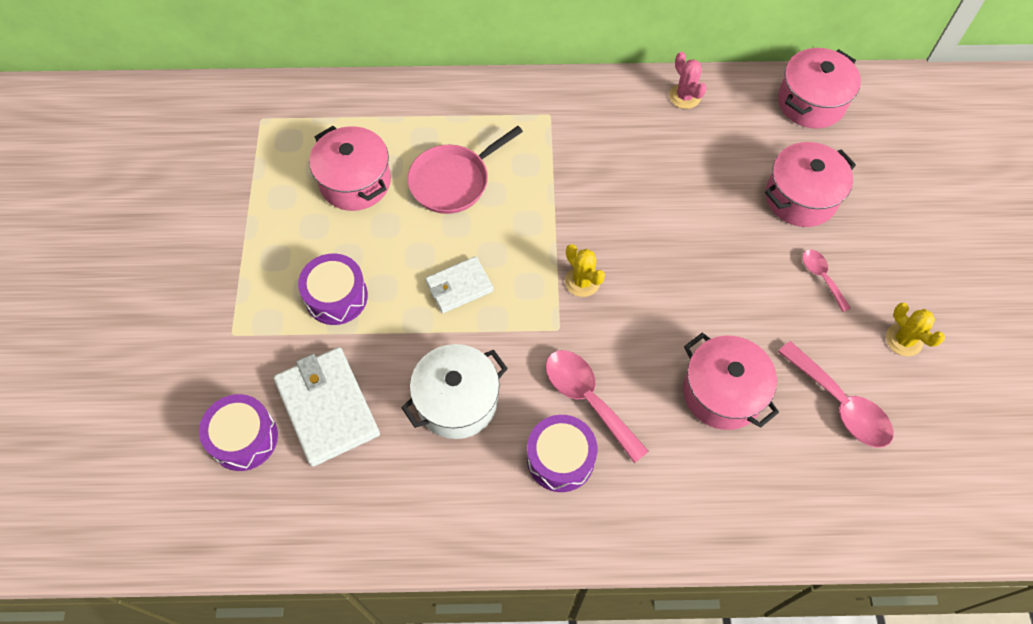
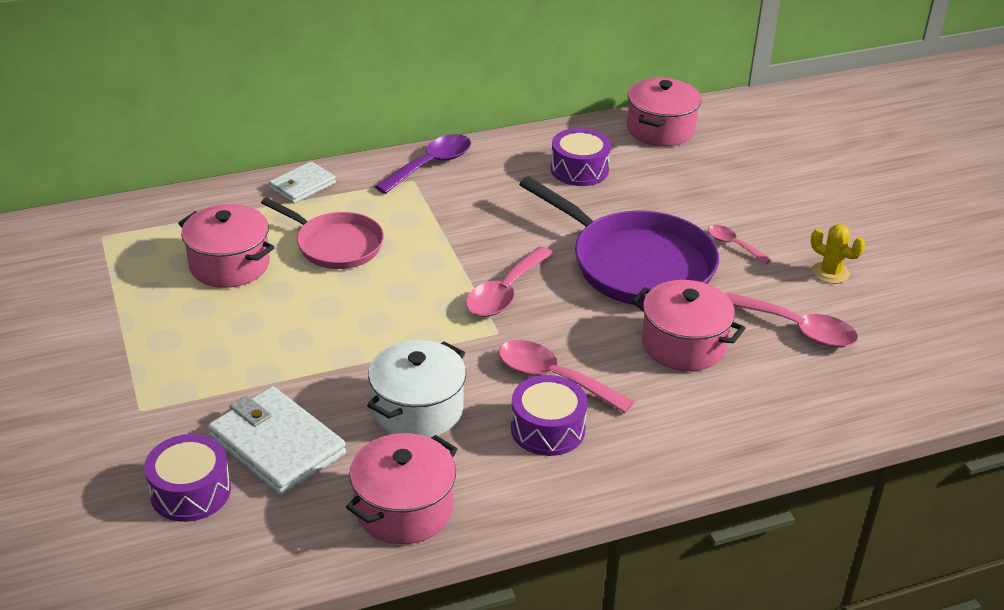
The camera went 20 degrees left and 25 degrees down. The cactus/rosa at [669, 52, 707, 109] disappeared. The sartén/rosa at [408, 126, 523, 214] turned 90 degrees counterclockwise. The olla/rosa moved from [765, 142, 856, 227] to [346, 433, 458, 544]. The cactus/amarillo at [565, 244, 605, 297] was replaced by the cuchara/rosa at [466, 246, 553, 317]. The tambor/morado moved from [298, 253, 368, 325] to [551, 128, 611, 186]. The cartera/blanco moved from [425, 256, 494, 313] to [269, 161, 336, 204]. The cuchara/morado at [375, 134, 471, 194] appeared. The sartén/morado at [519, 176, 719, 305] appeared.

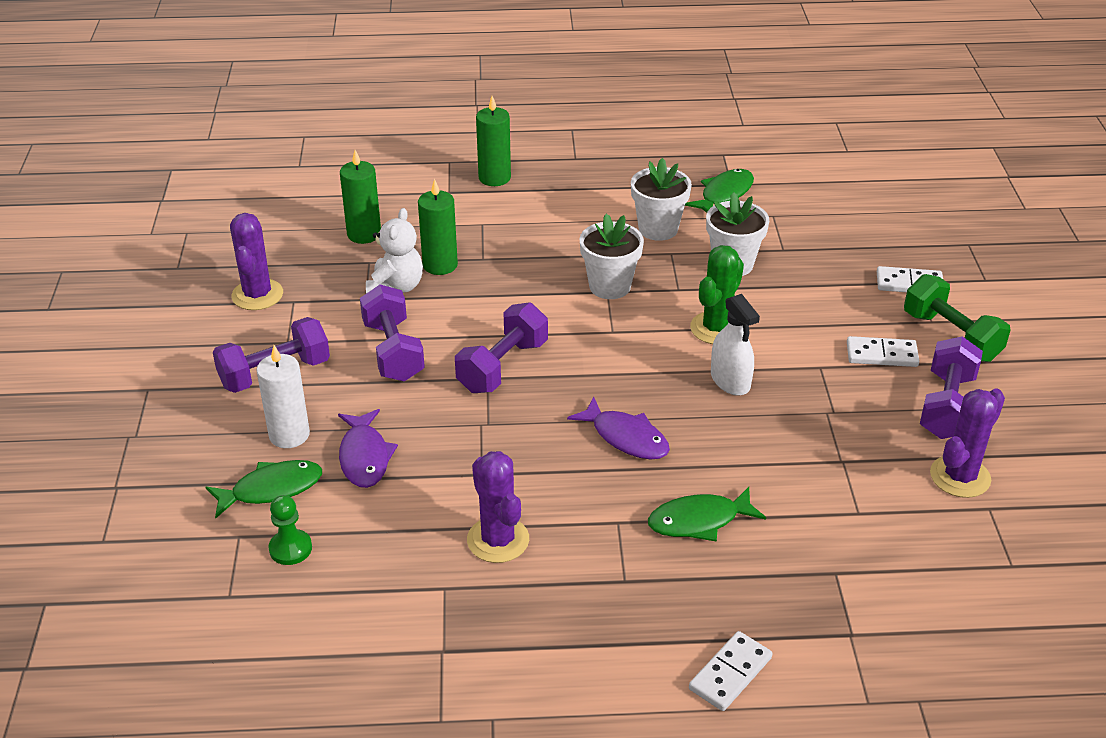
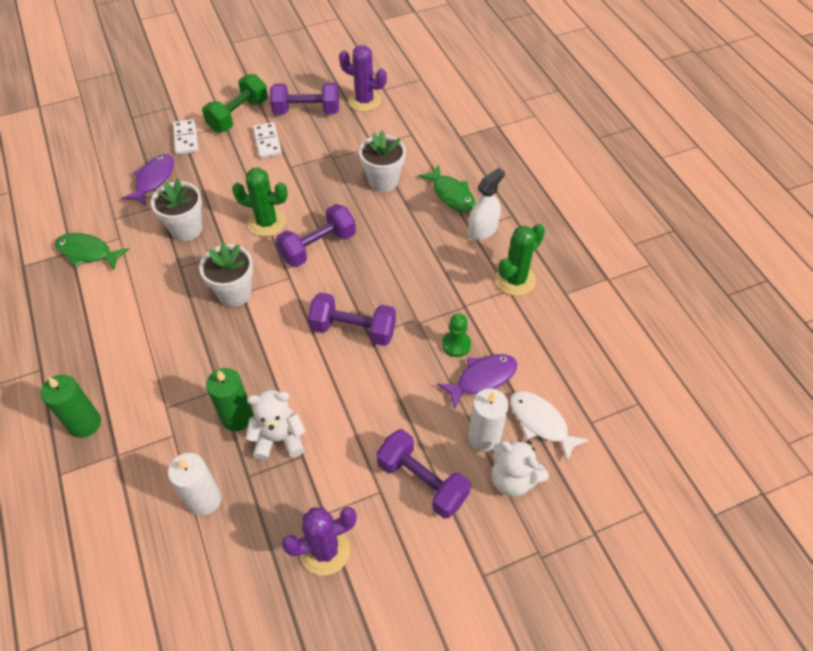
The camera went 110 degrees left and 15 degrees up. The vela/verde at [340, 150, 381, 244] became the vela/blanco at [168, 453, 221, 516]. The maceta/blanco moved from [631, 158, 692, 241] to [359, 131, 406, 192]. The mancuerna/morado moved from [360, 285, 425, 381] to [276, 204, 356, 267]. The pulverizador/blanco moved from [711, 294, 760, 396] to [468, 168, 505, 240]. The pez/morado moved from [567, 396, 670, 459] to [122, 154, 174, 206]. The cactus/morado at [467, 451, 529, 563] became the cactus/verde at [496, 224, 545, 296]. The pez/verde at [205, 460, 322, 518] became the pez/blanco at [510, 391, 589, 462]. The peón/verde moved from [268, 495, 312, 565] to [442, 314, 471, 357]. The ficha de dominó/blanco at [689, 631, 773, 711] disappeared. The osito/blanco at [492, 440, 549, 497] appeared.

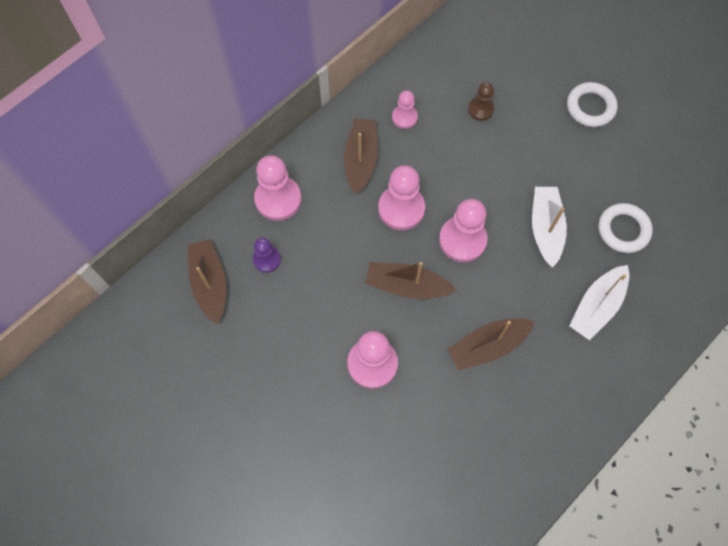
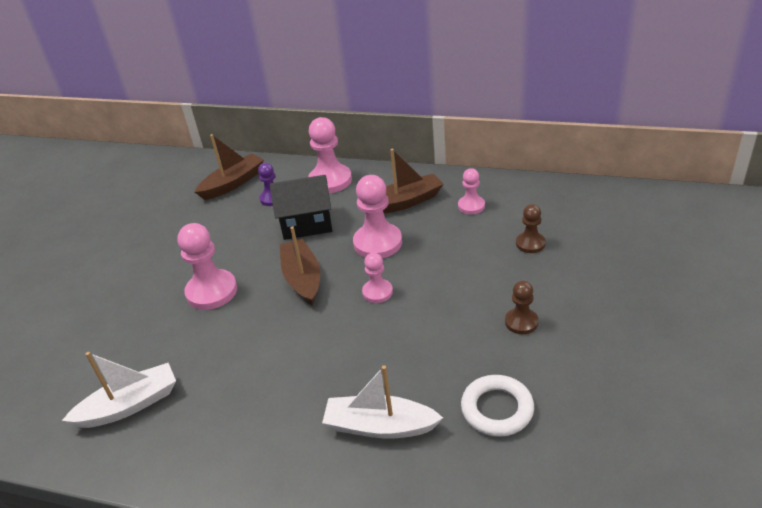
The camera went 65 degrees right and 30 degrees down. The anillo/blanco at [567, 82, 618, 127] disappeared. The barco/blanco moved from [532, 187, 567, 268] to [62, 352, 176, 428]. The peón/rosa at [439, 199, 488, 262] changed to 0.58 times the size. The barco/marrón at [448, 318, 535, 370] disappeared. The casa/negro at [270, 175, 332, 240] appeared. The peón/marrón at [505, 281, 538, 334] appeared.

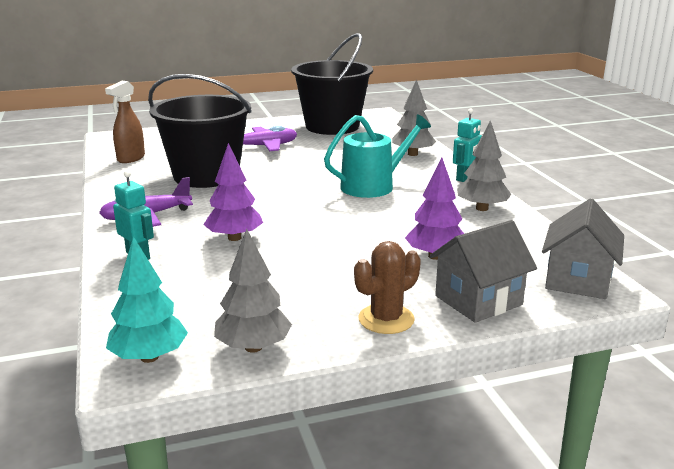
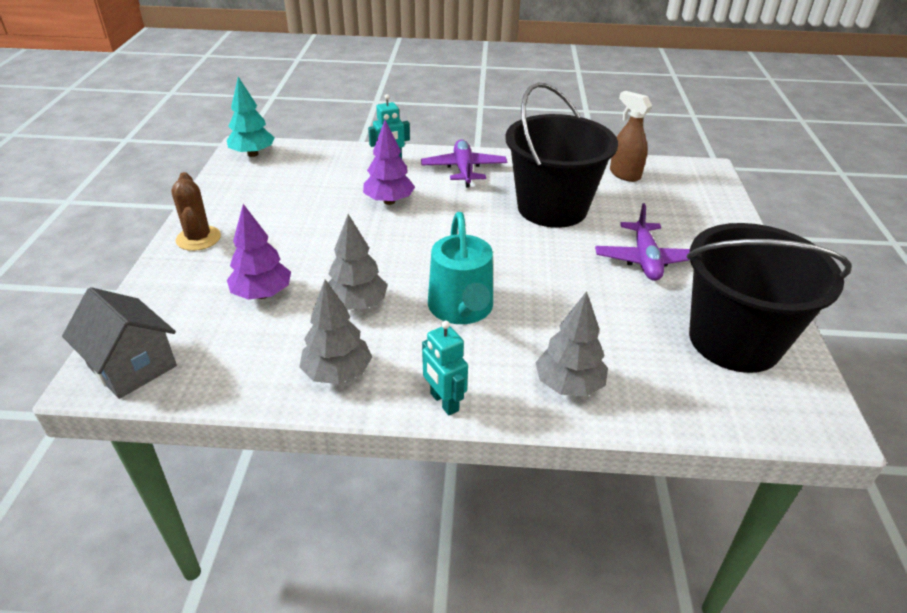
The camera went 110 degrees right and 15 degrees up. The casa/gris at [429, 220, 537, 323] disappeared. The árbol/gris moved from [214, 229, 292, 353] to [328, 214, 388, 310].

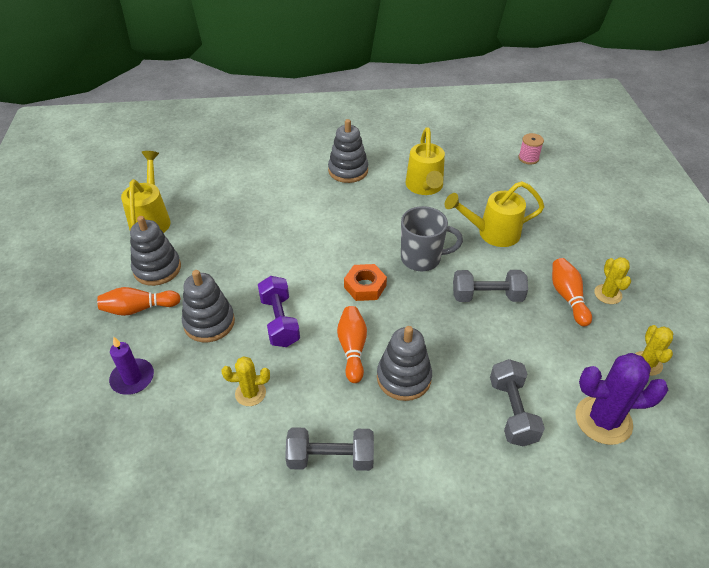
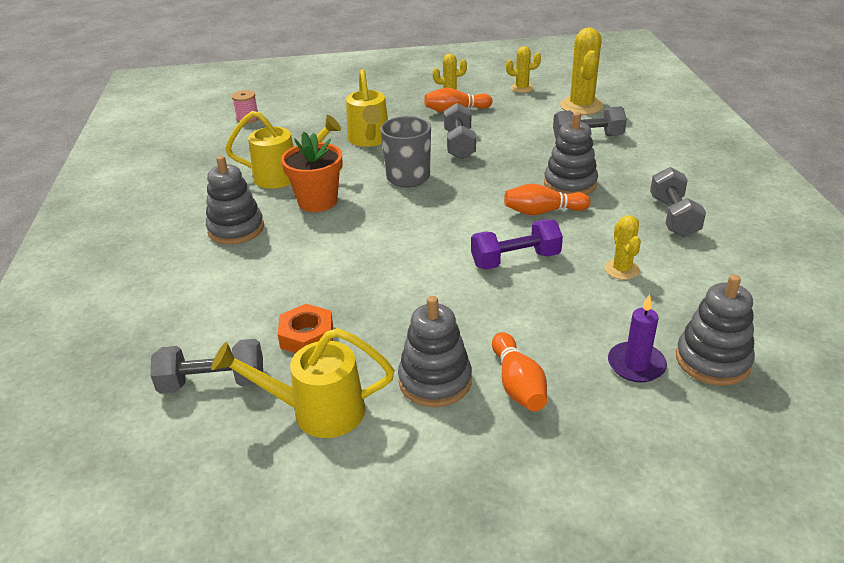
The camera went 90 degrees left and 10 degrees down. The tuerca/naranja moved from [344, 264, 387, 301] to [278, 304, 333, 353]. The juguete apilable/gris moved from [182, 270, 235, 342] to [676, 275, 755, 386]. The cactus/morado at [575, 353, 668, 445] became the cactus/amarillo at [560, 28, 604, 115]. The maceta/naranja at [281, 132, 342, 212] appeared. The mancuerna/gris at [150, 339, 263, 394] appeared.

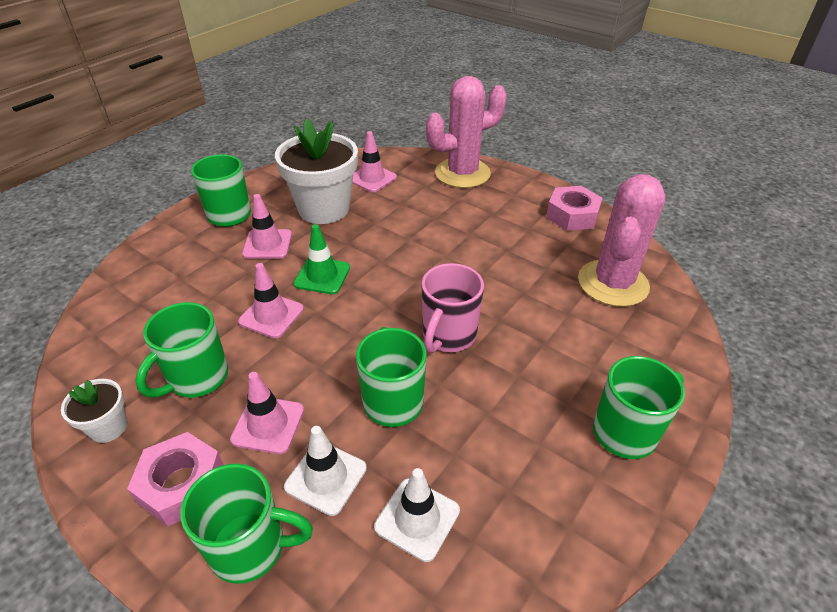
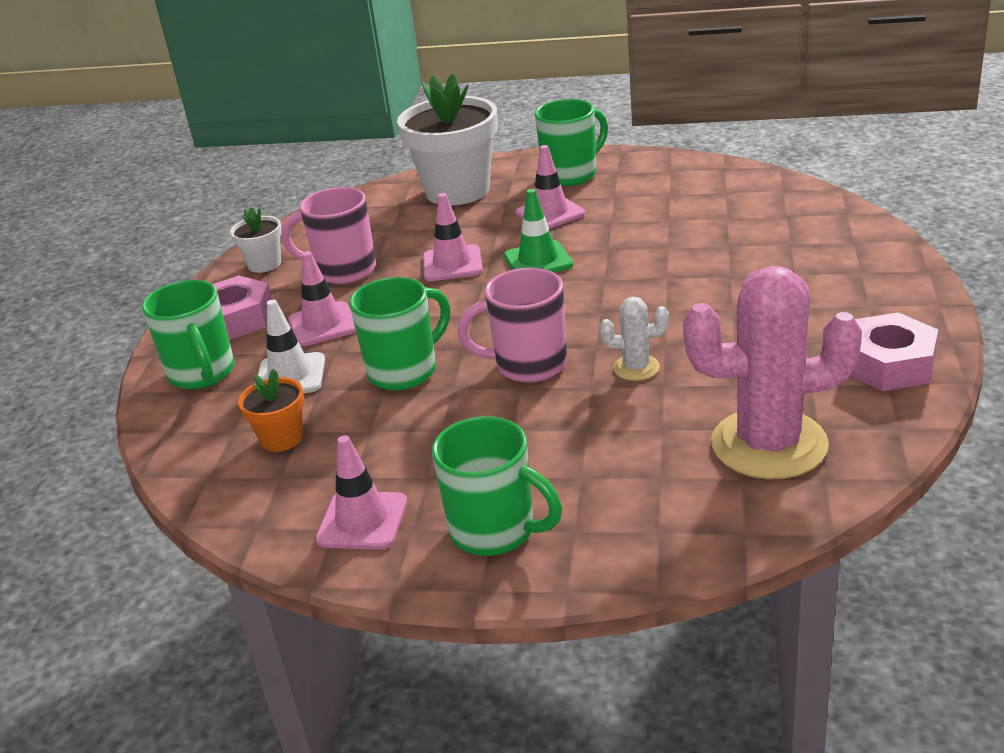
The camera went 65 degrees right and 10 degrees down. The cactus/rosa at [426, 76, 507, 188] disappeared. The maceta/blanco moved from [275, 119, 358, 224] to [397, 73, 498, 206]. The cono de tráfico/rosa moved from [352, 131, 397, 192] to [315, 435, 407, 550]. The taza/verde at [136, 302, 228, 398] became the taza/rosa at [281, 187, 376, 284]. The cono de tráfico/blanco at [374, 468, 460, 562] was replaced by the maceta/naranja at [238, 369, 304, 452]. The cactus/blanco at [600, 297, 669, 381] appeared.

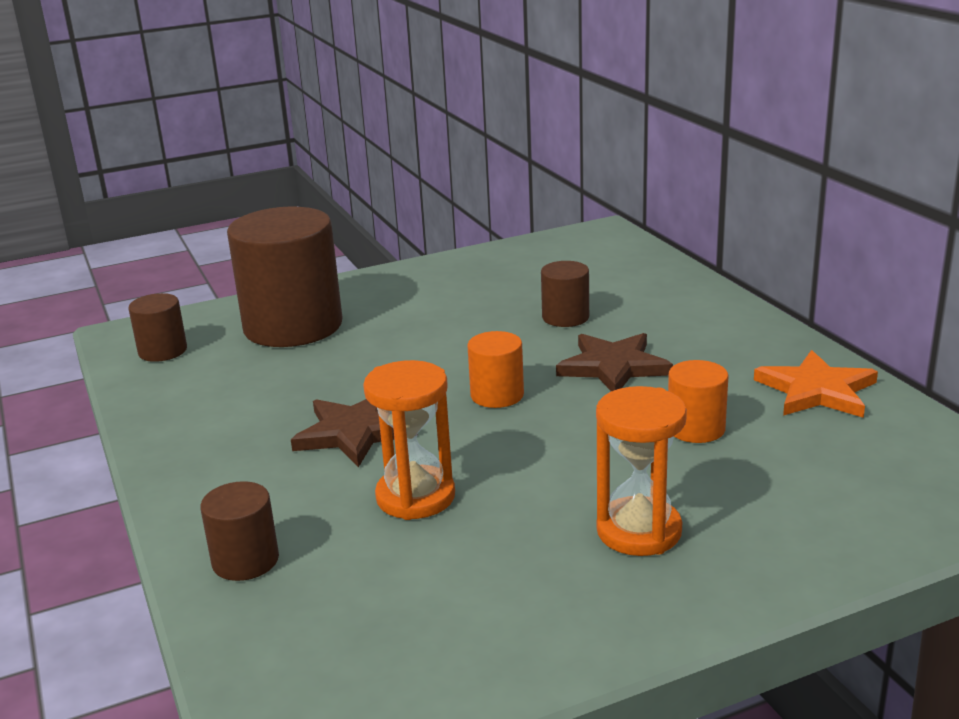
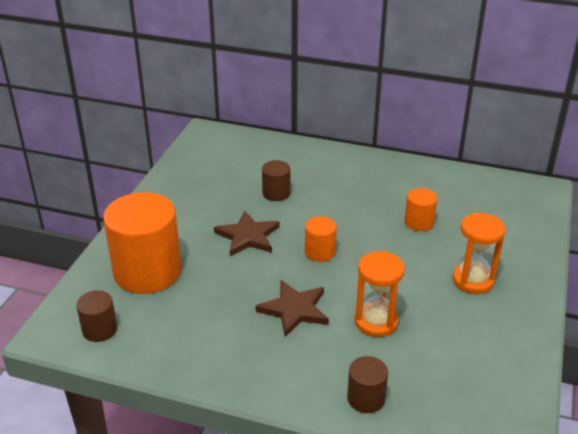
The camera went 50 degrees left and 10 degrees up. The cilindro/marrón at [227, 207, 343, 347] became the cilindro/naranja at [103, 192, 182, 294]. The estrella/marrón moved from [556, 333, 673, 391] to [214, 210, 280, 256]. The estrella/naranja at [754, 350, 878, 418] disappeared.

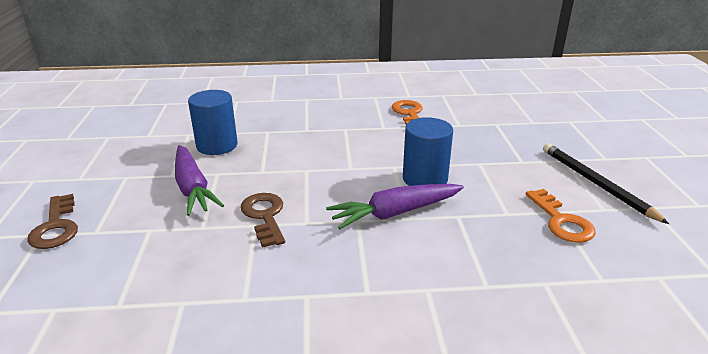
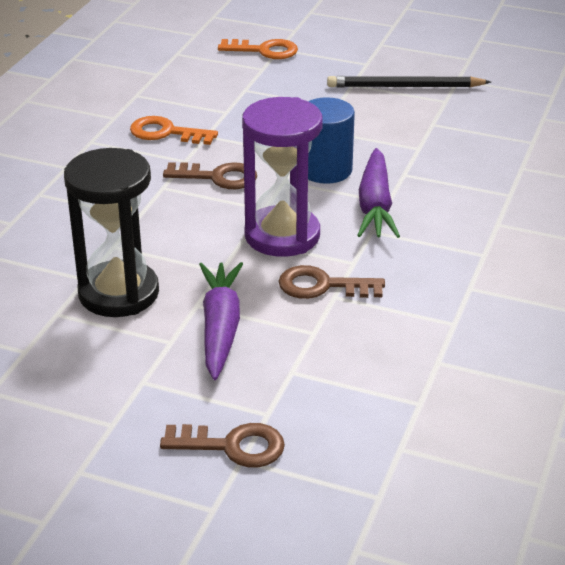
The camera went 65 degrees left and 5 degrees up. The cilindro/azul at [188, 90, 238, 155] was replaced by the reloj de arena/negro at [64, 148, 159, 317]. The zanahoria/morado at [175, 145, 224, 216] turned 90 degrees counterclockwise. The llave/naranja moved from [526, 189, 596, 243] to [218, 39, 298, 59]. The reloj de arena/morado at [242, 97, 323, 257] appeared. The llave/marrón at [163, 162, 257, 189] appeared.

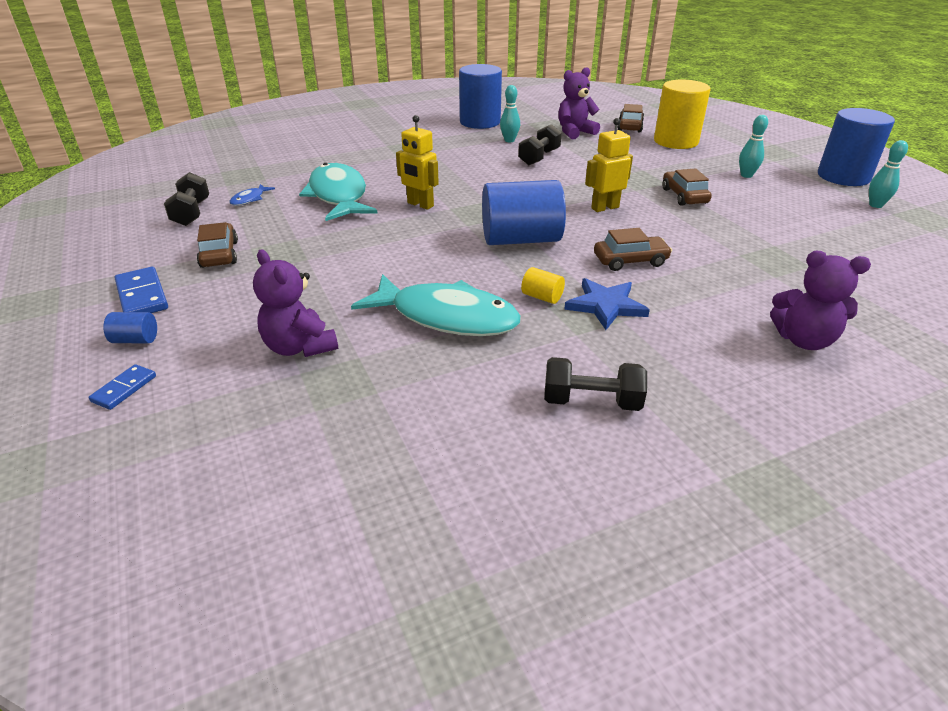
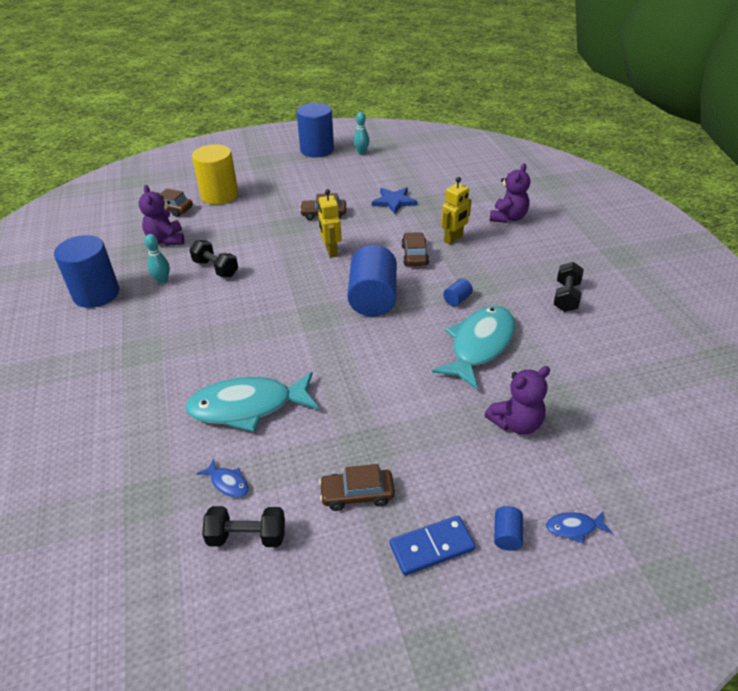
The camera went 80 degrees left and 5 degrees up. The robot/amarillo moved from [396, 115, 439, 210] to [441, 177, 471, 244]. The bolo/turquesa at [739, 115, 768, 178] disappeared. The cilindro/amarillo at [521, 267, 565, 304] became the cilindro/azul at [443, 279, 473, 306]. The estrella/azul moved from [564, 278, 650, 330] to [372, 187, 417, 214]. The ficha de dominó/azul at [88, 364, 156, 410] was replaced by the pez/azul at [546, 512, 612, 544].

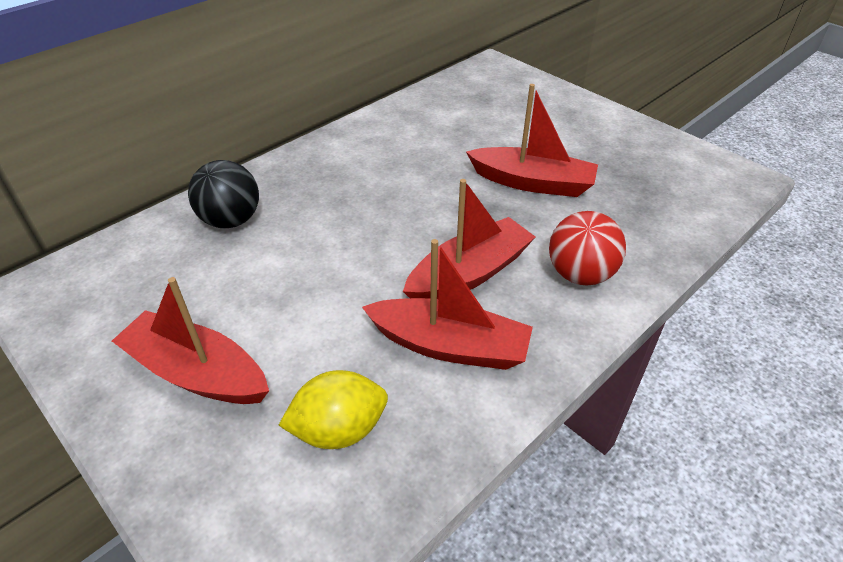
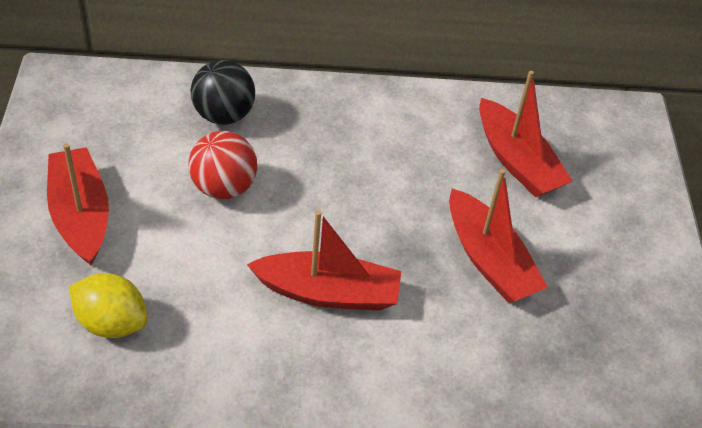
The camera went 40 degrees right and 5 degrees up. The pelota/rojo moved from [549, 211, 626, 285] to [188, 131, 257, 199]. The barco/rojo moved from [362, 239, 533, 370] to [479, 71, 573, 197].

